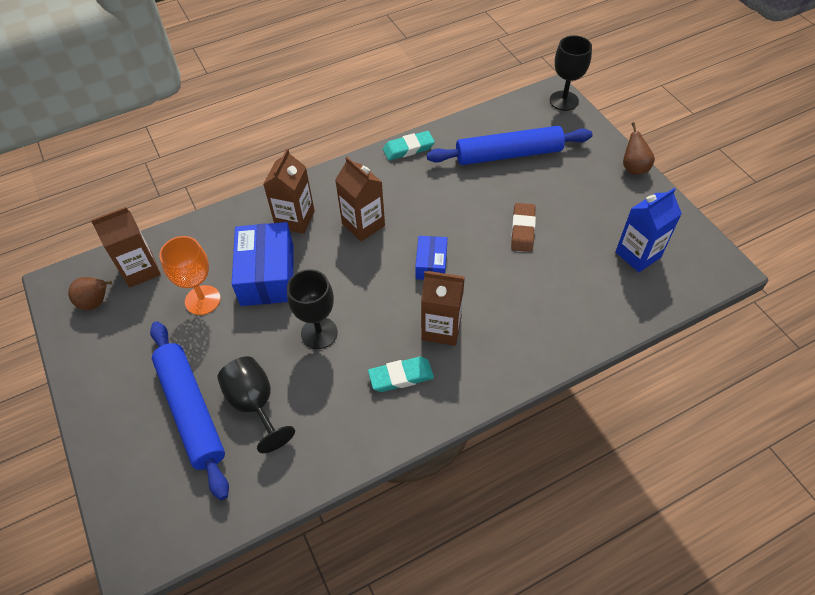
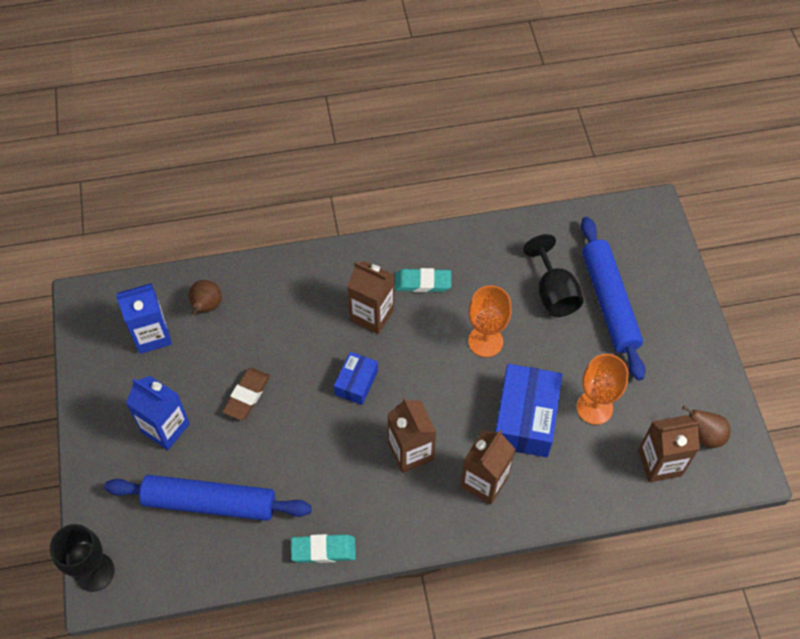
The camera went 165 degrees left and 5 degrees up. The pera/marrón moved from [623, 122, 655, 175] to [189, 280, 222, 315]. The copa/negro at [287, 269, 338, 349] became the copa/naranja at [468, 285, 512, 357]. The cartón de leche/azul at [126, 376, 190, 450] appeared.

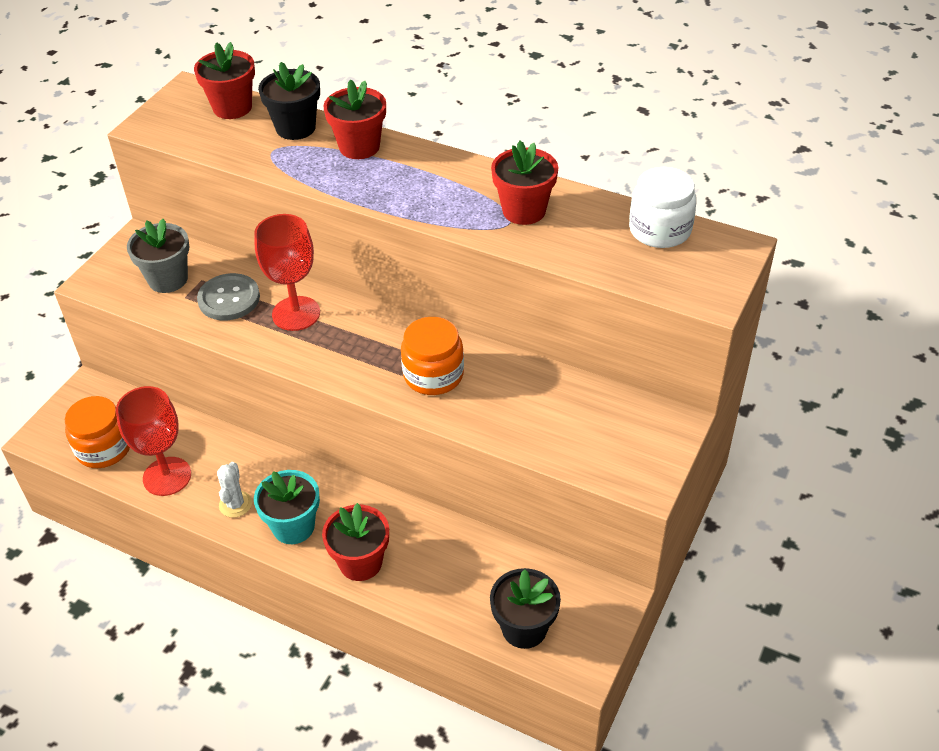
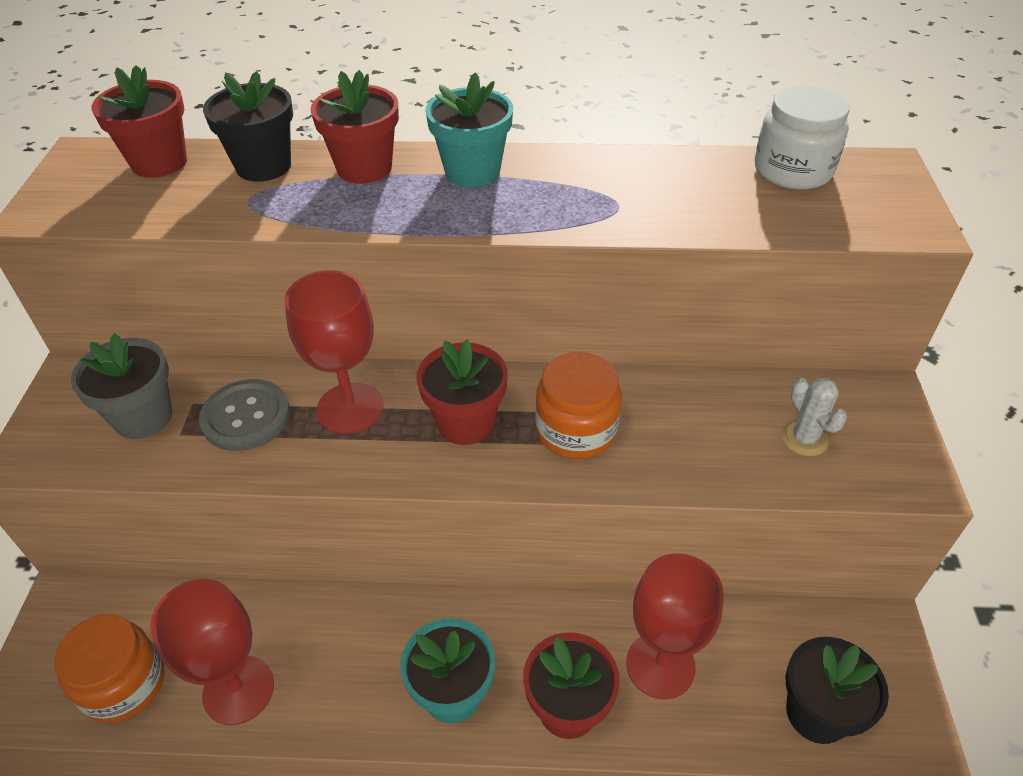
The camera went 25 degrees left and 0 degrees up. The maceta/rojo moved from [491, 141, 558, 225] to [417, 340, 508, 445]. The cactus/blanco moved from [217, 462, 252, 518] to [781, 378, 847, 456]. The maceta/turquesa at [425, 72, 513, 187] appeared. The copa/rojo at [626, 553, 724, 700] appeared.

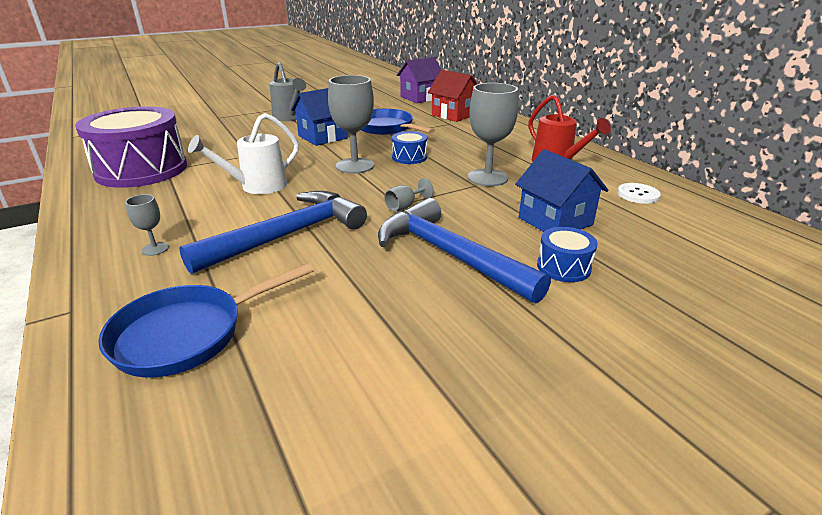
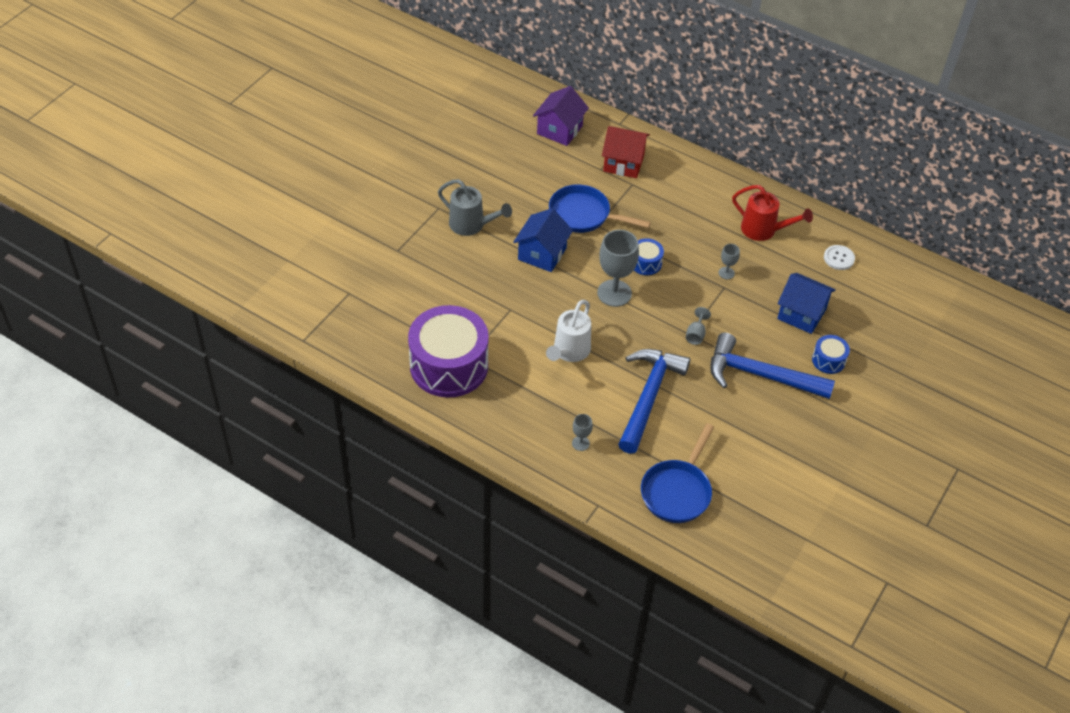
The camera went 30 degrees left and 20 degrees up. The copa/gris at [468, 83, 518, 186] changed to 0.48 times the size.

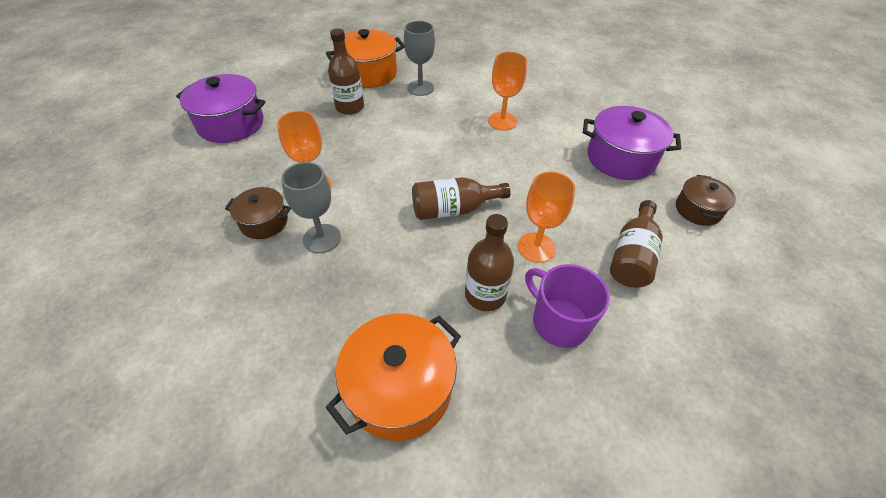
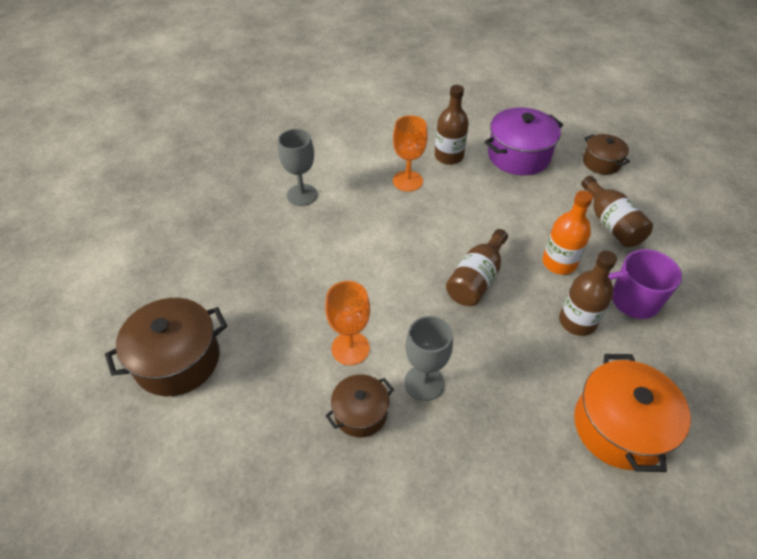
The camera went 45 degrees left and 0 degrees up. The olla/naranja at [326, 29, 404, 88] disappeared. The botella/marrón moved from [328, 29, 364, 115] to [435, 85, 469, 165]. The olla/morado at [176, 74, 265, 143] became the olla/marrón at [105, 298, 227, 396]. The copa/naranja at [518, 172, 575, 263] was replaced by the botella/naranja at [542, 190, 593, 275].

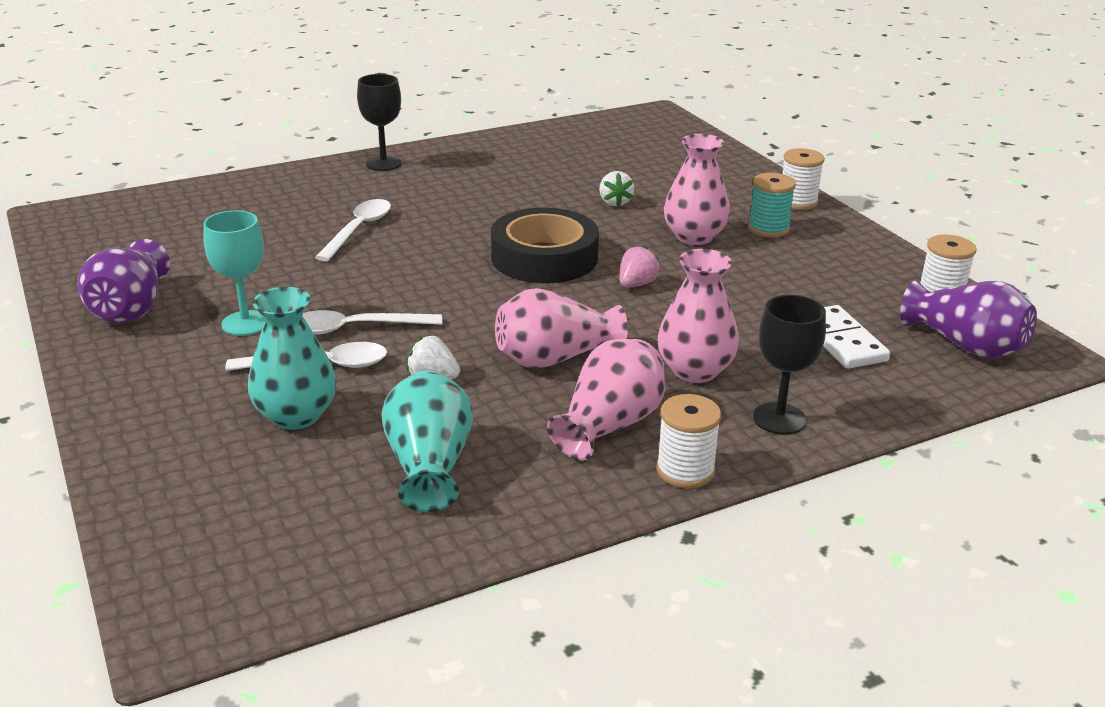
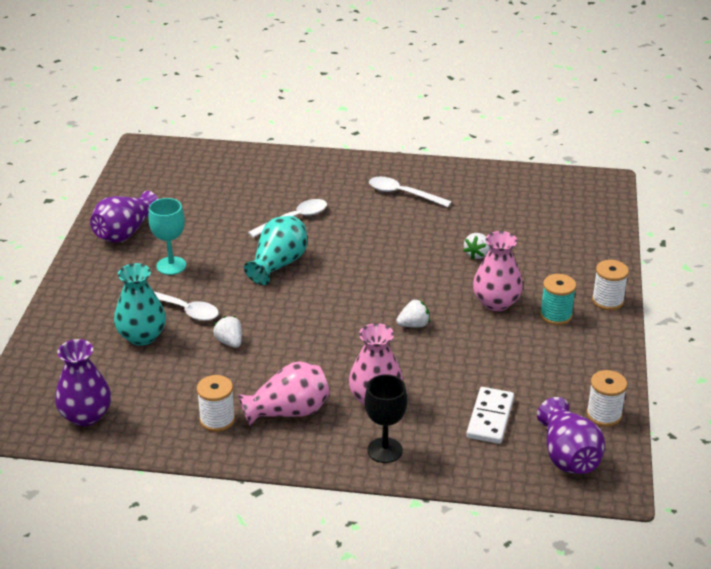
The camera went 35 degrees right and 5 degrees up. The copa/negro at [357, 74, 402, 171] disappeared. The cinta adhesiva/negro at [491, 208, 599, 283] disappeared. The fresa/rosa at [620, 245, 660, 288] became the fresa/blanco at [396, 299, 430, 328]. The florero/rosa at [495, 288, 628, 369] disappeared. The cuchara/blanco moved from [303, 310, 442, 335] to [369, 177, 452, 207]. The florero/turquesa moved from [381, 370, 473, 512] to [244, 216, 307, 285]. The carrete/blanco moved from [656, 394, 721, 488] to [197, 375, 235, 432]. The florero/morado at [55, 339, 111, 426] appeared.

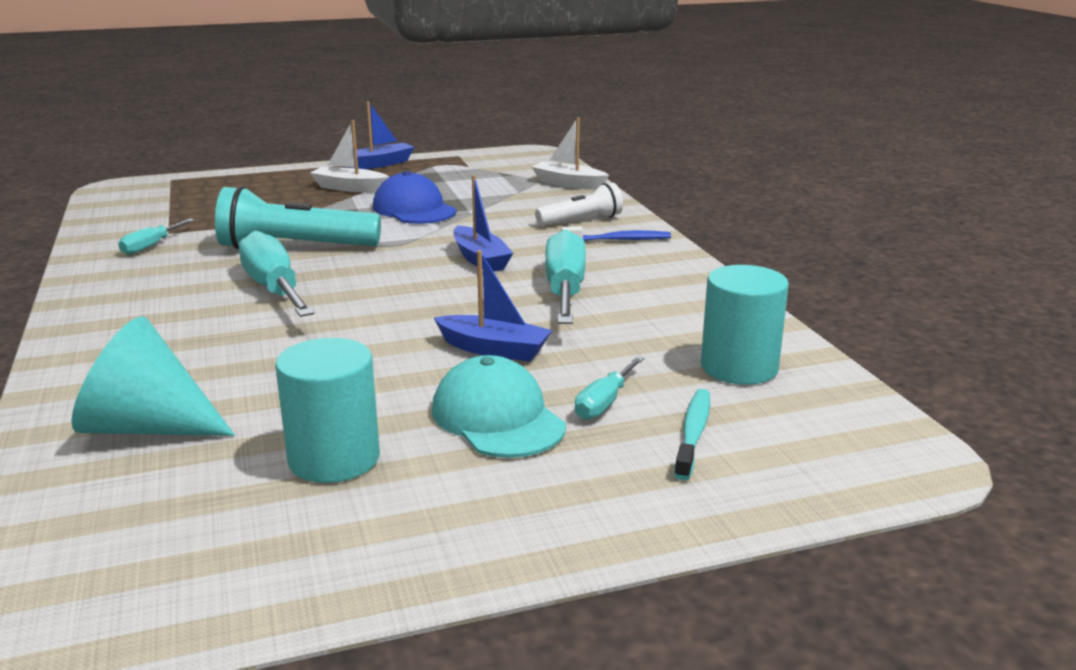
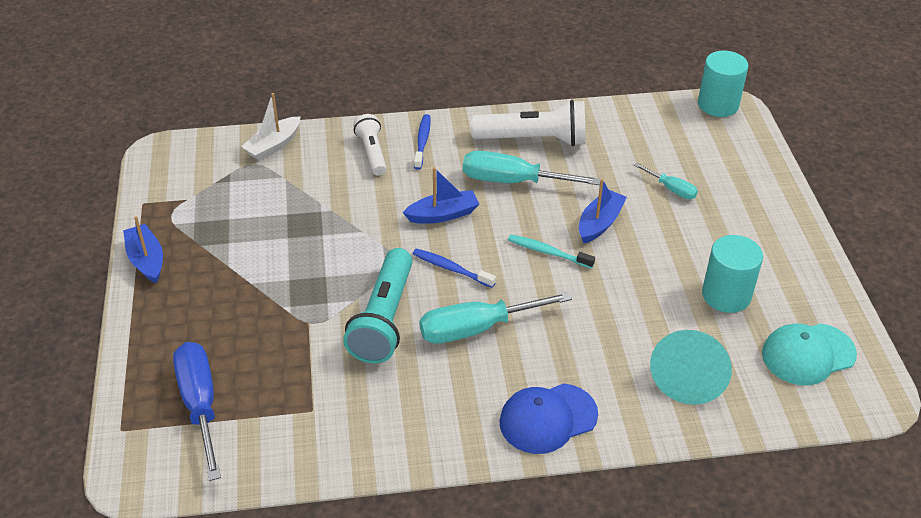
The camera went 80 degrees left and 20 degrees up. The barco/blanco at [310, 120, 389, 192] disappeared. The gorra/azul moved from [373, 171, 456, 224] to [500, 383, 598, 454]. The destornillador/turquesa at [118, 219, 195, 255] disappeared. The cilindro/turquesa moved from [701, 265, 789, 385] to [698, 51, 748, 117]. The gorra/turquesa moved from [432, 355, 566, 458] to [762, 323, 857, 385]. The cepillo de dientes/turquesa moved from [674, 389, 710, 480] to [508, 235, 595, 269]. The lámpara de mano/blanco at [471, 100, 585, 146] appeared. The cepillo de dientes/azul at [413, 248, 496, 288] appeared. The destornillador/azul at [173, 342, 221, 481] appeared.

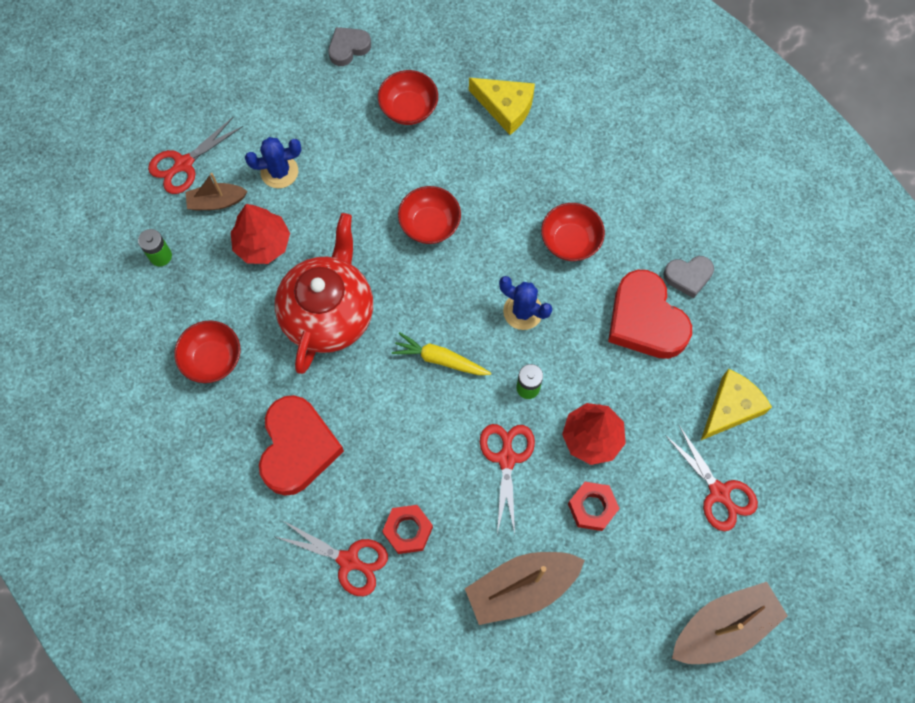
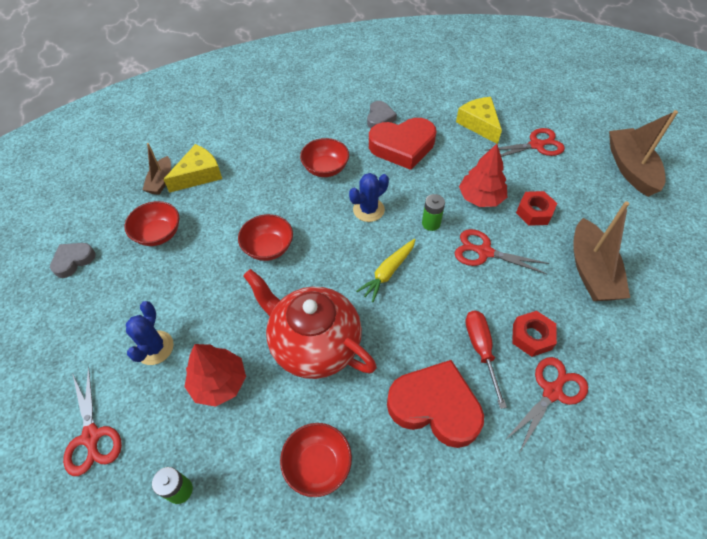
The camera went 70 degrees left and 15 degrees down. The corazón/gris at [328, 27, 371, 66] turned 60 degrees clockwise. The barco/marrón moved from [185, 173, 247, 210] to [143, 143, 171, 195]. The destornillador/rojo at [465, 310, 507, 409] appeared.

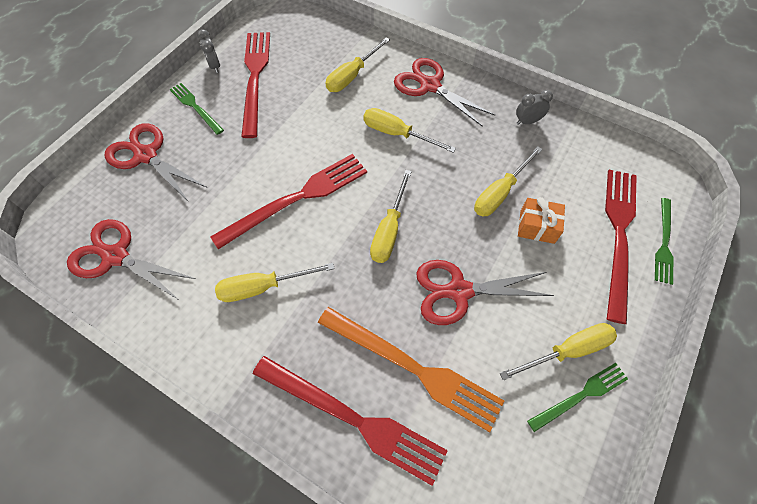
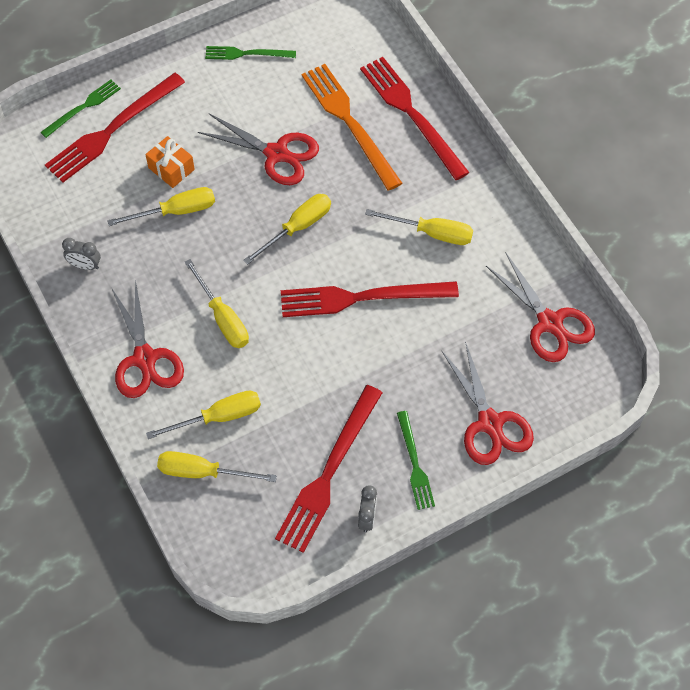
The camera went 150 degrees left and 0 degrees up. The destornillador/amarillo moved from [500, 323, 617, 381] to [157, 451, 277, 482].

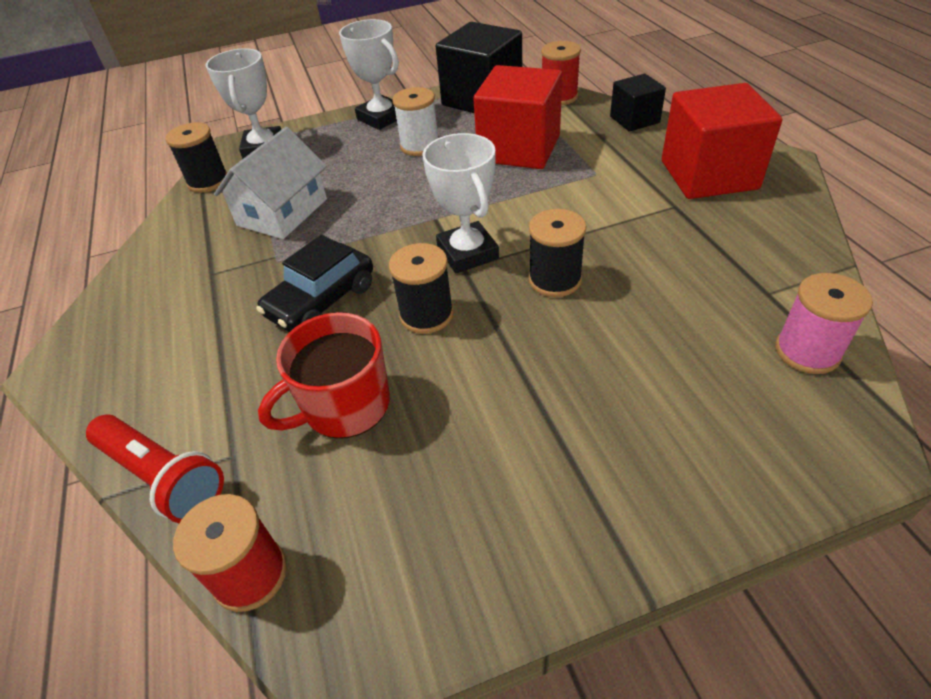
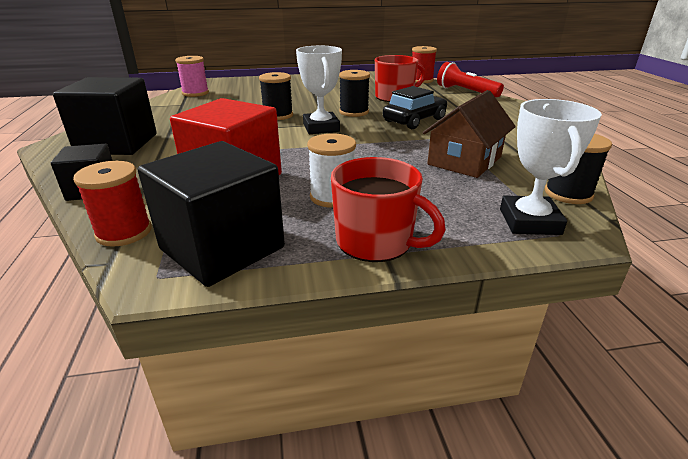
The camera went 175 degrees left and 15 degrees down. The trofeo/blanco at [339, 19, 399, 130] was replaced by the taza/rojo at [331, 157, 446, 262]. The cubo/rojo at [662, 83, 782, 199] became the cubo/negro at [53, 77, 157, 155]. The casa/blanco at [214, 127, 327, 239] became the casa/marrón at [423, 90, 516, 178].

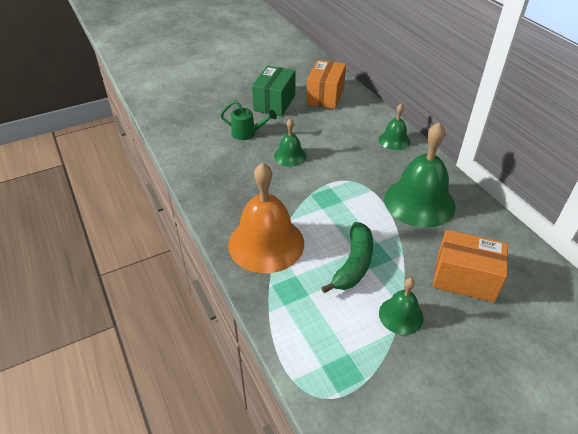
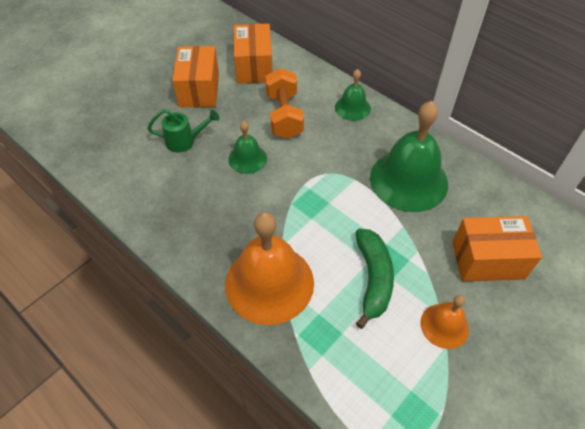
The camera went 20 degrees left and 10 degrees up. The caja/verde at [252, 66, 296, 116] became the caja/naranja at [172, 46, 219, 107]. The campana/verde at [379, 278, 424, 335] became the campana/naranja at [420, 295, 469, 349]. The mancuerna/naranja at [265, 68, 304, 139] appeared.

